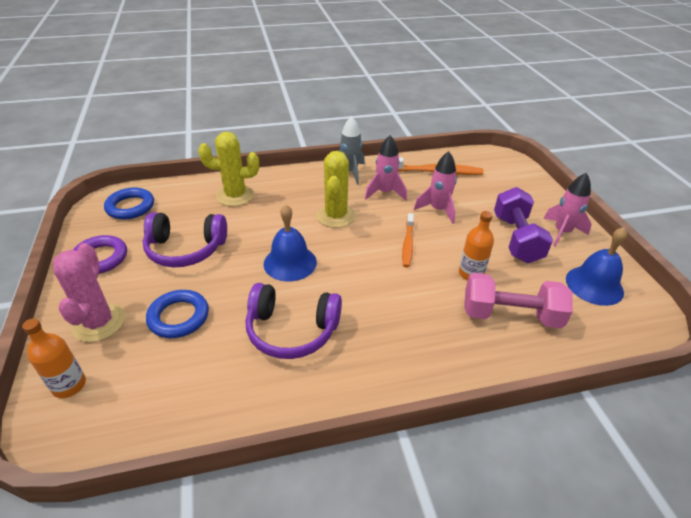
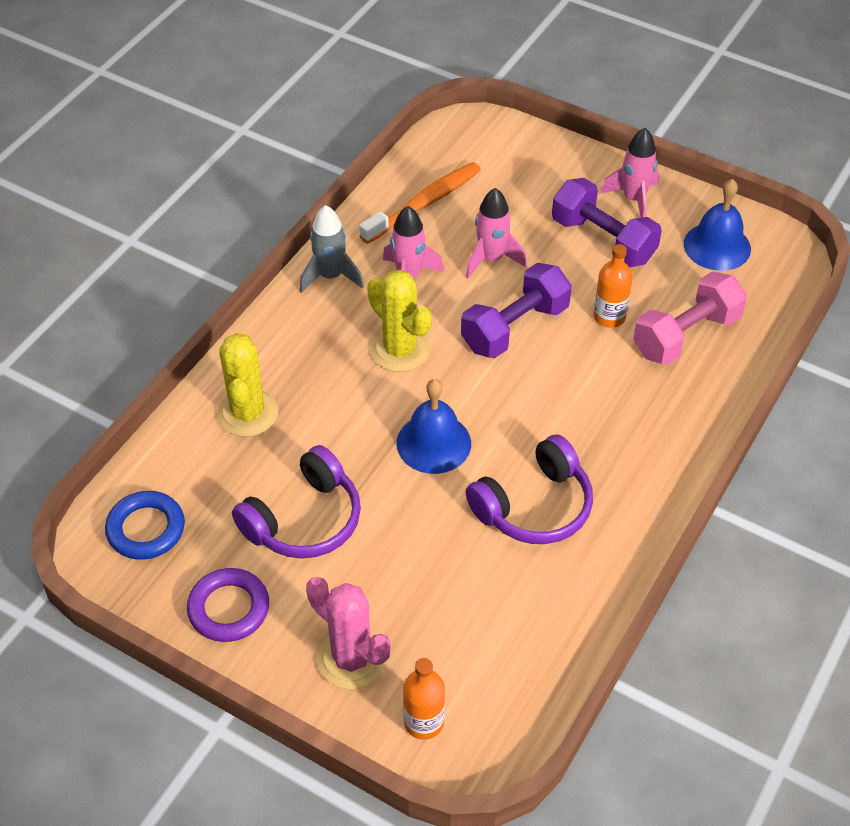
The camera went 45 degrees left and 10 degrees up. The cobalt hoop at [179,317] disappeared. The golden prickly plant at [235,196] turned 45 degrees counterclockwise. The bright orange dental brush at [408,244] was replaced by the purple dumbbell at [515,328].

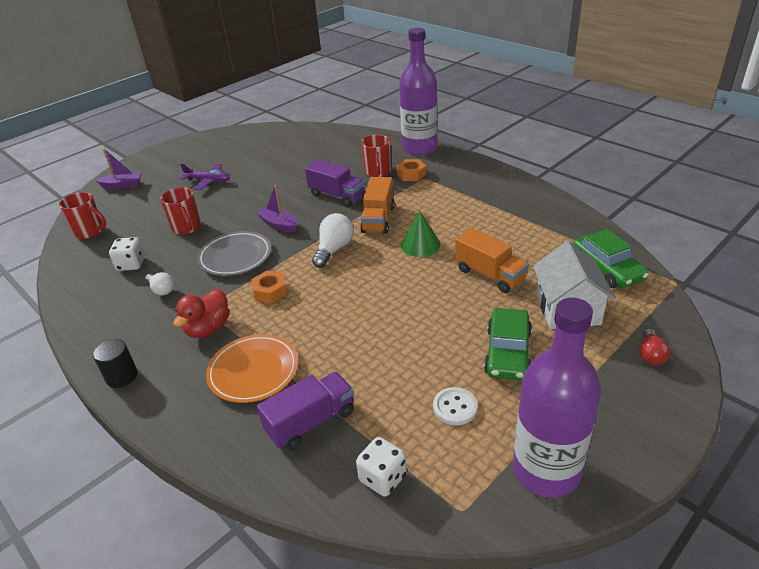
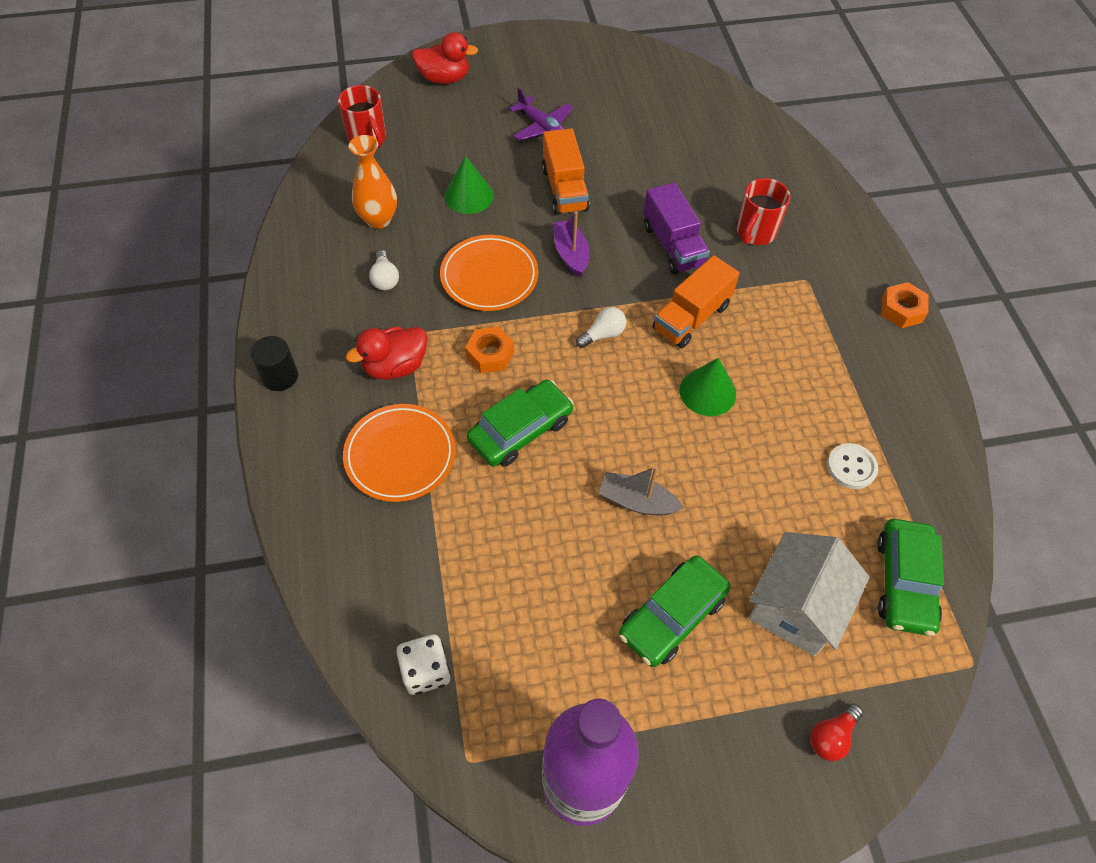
The camera went 30 degrees right and 20 degrees up. The purple sailboat at [122,185] was replaced by the scarlet toy duck at [444,78]. The pure white die at [131,264] was replaced by the bright orange flower vase at [378,219]. The scarlet mug at [187,228] was replaced by the leaf-green solid cone at [468,195]. The grey flat dish at [235,257] became the bright orange flat dish at [489,276]. The purple lorry at [311,422] disappeared. The pure white bulb at [334,249] changed to 0.63 times the size. The bright orange nut moved from [411,174] to [901,310]. The purple flask at [419,148] disappeared. The pure white sewing button moved from [455,407] to [851,467]. The bright orange lorry moved from [490,275] to [564,189]. The leaf-green car at [520,430] appeared. The grey sailboat at [637,501] appeared.

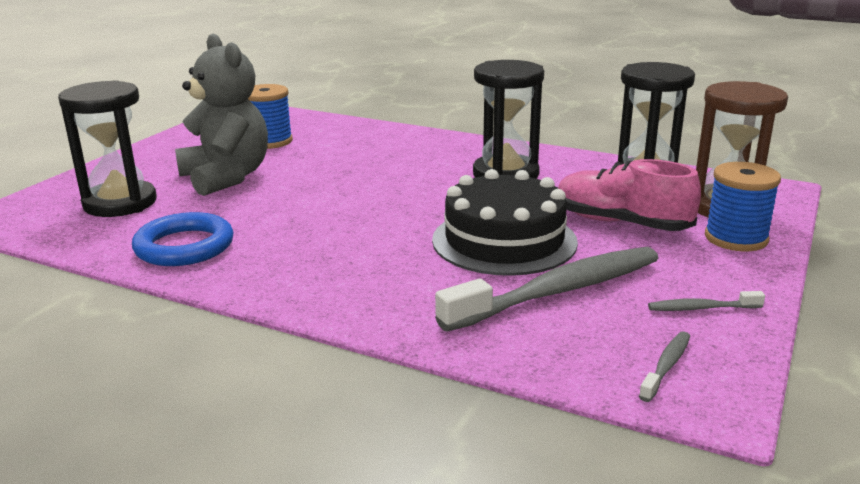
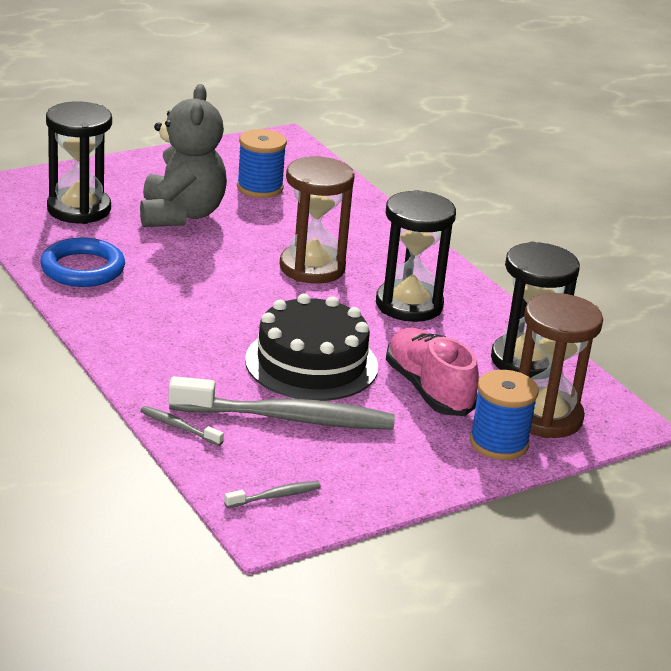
The camera went 30 degrees right and 5 degrees up. The grey dental brush moved from [701,308] to [178,427]. The dark brown hourglass at [312,268] appeared.

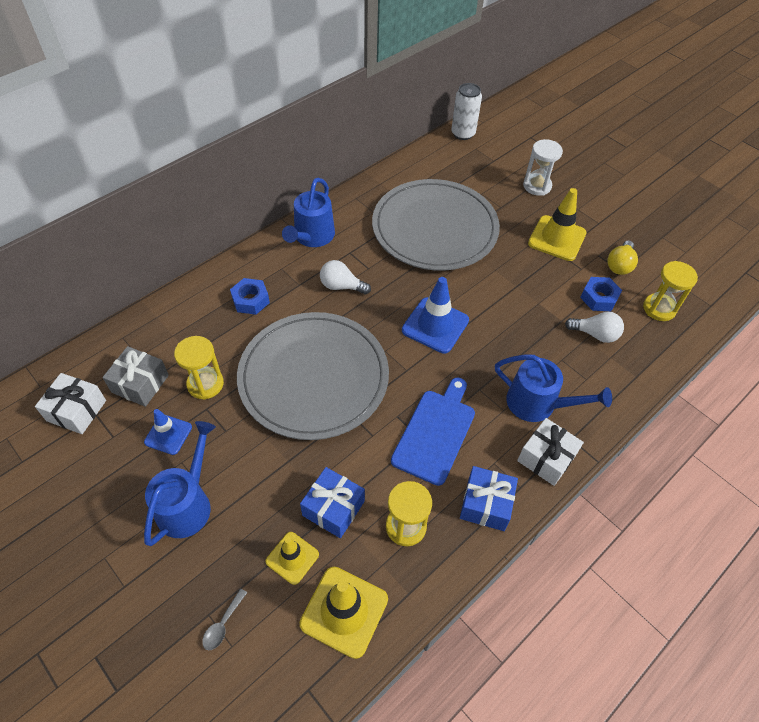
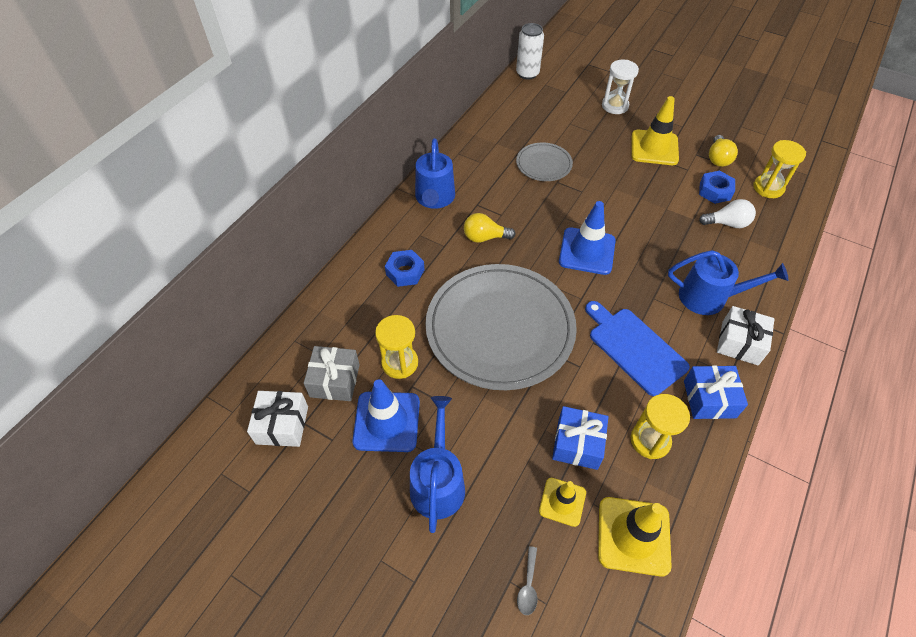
The camera went 15 degrees left and 0 degrees up. The cobalt road cone at [168,434] changed to 1.65 times the size. The pure white bulb at [341,286] became the golden bulb at [485,237]. The grey flat dish at [435,228] changed to 0.46 times the size. The cobalt cutting board at [435,433] turned 45 degrees counterclockwise.

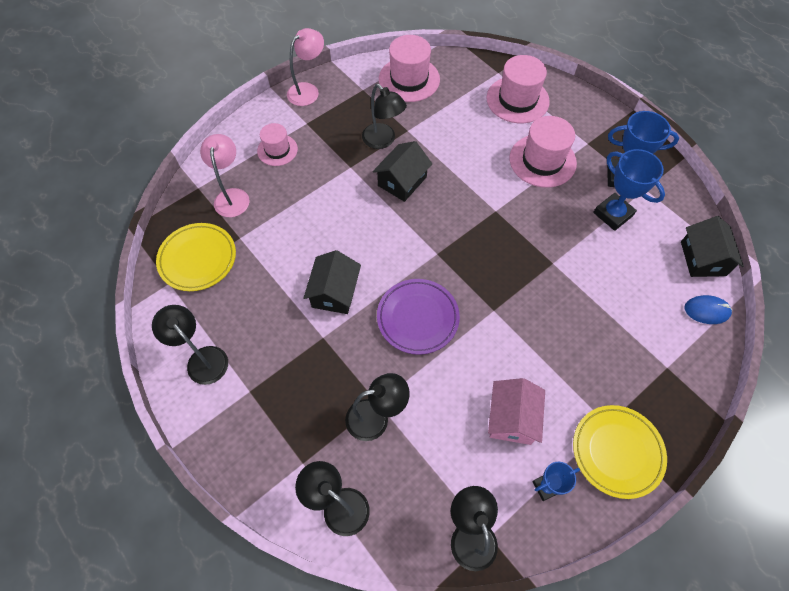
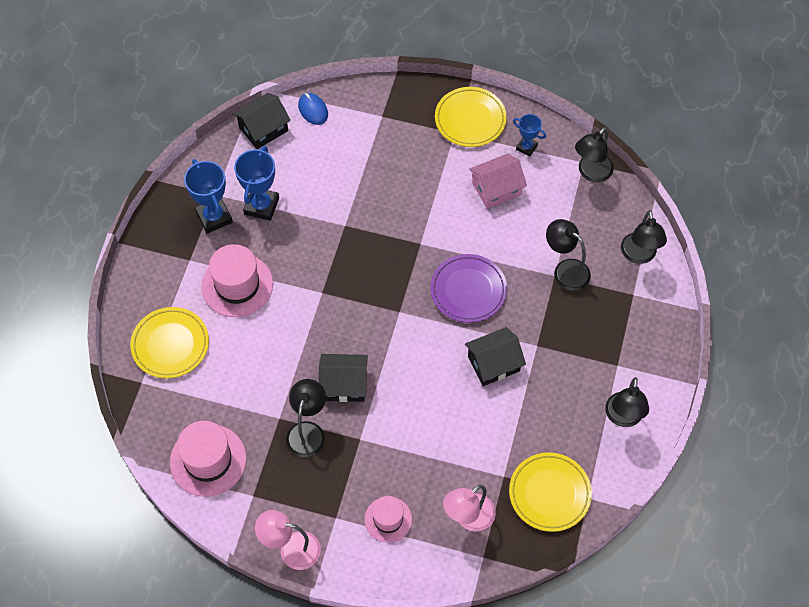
The camera went 125 degrees left and 0 degrees up. The rose-pink top hat at [517,100] was replaced by the golden flat dish at [170,345].

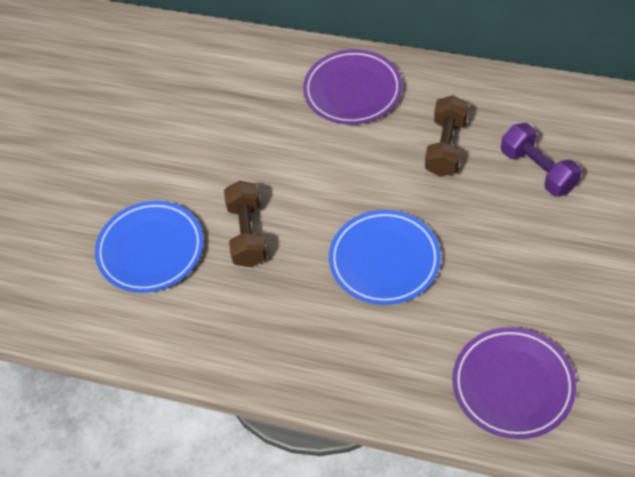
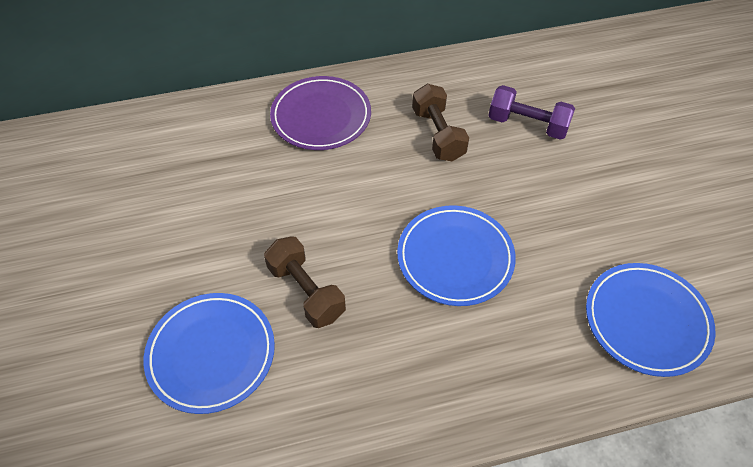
The camera went 35 degrees left and 0 degrees up. The purple flat dish at [513,385] became the cobalt flat dish at [646,321].

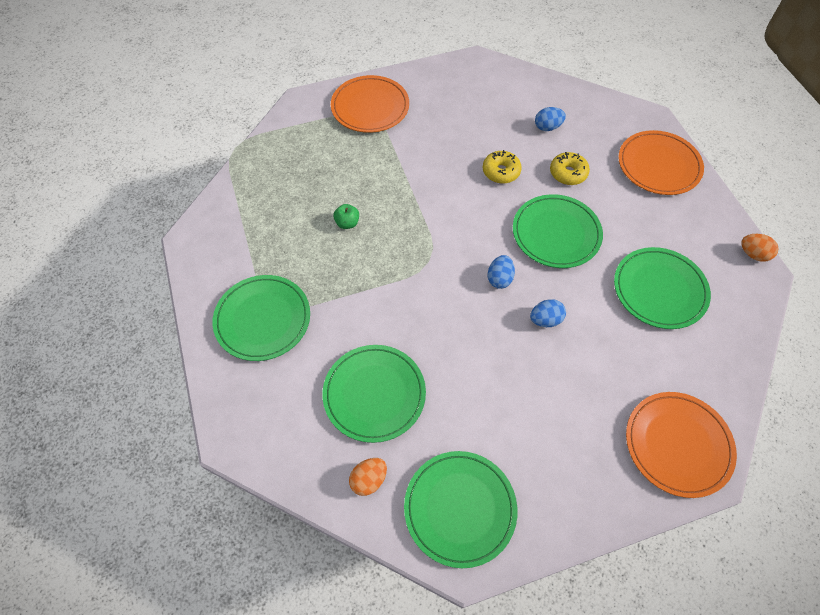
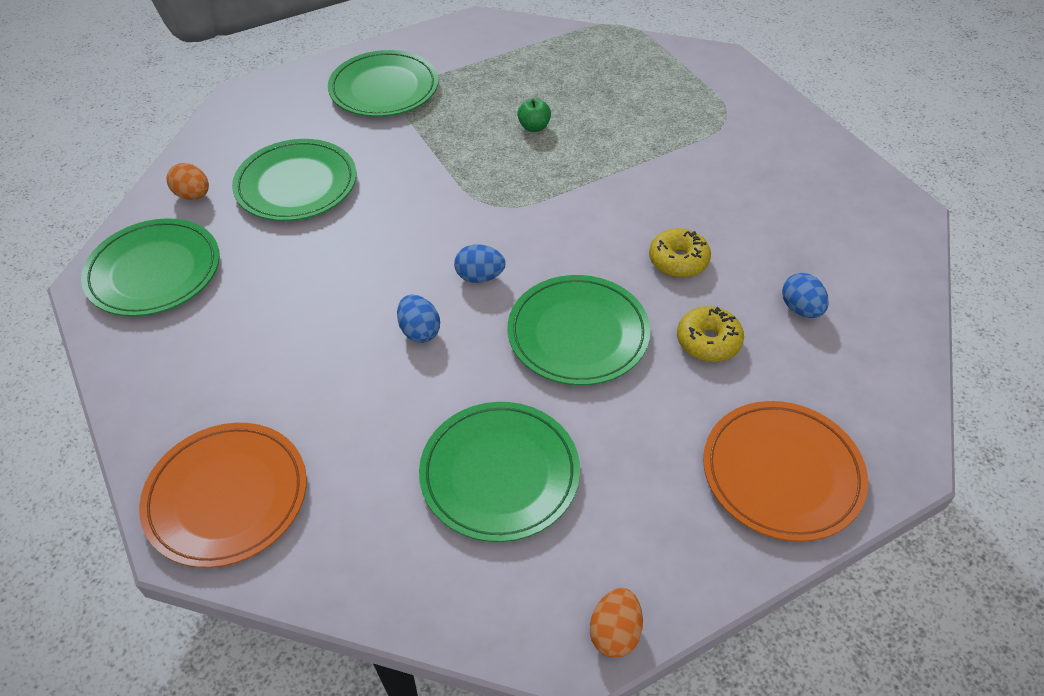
The camera went 80 degrees right and 10 degrees down. The bright orange flat dish at [370,107] disappeared.

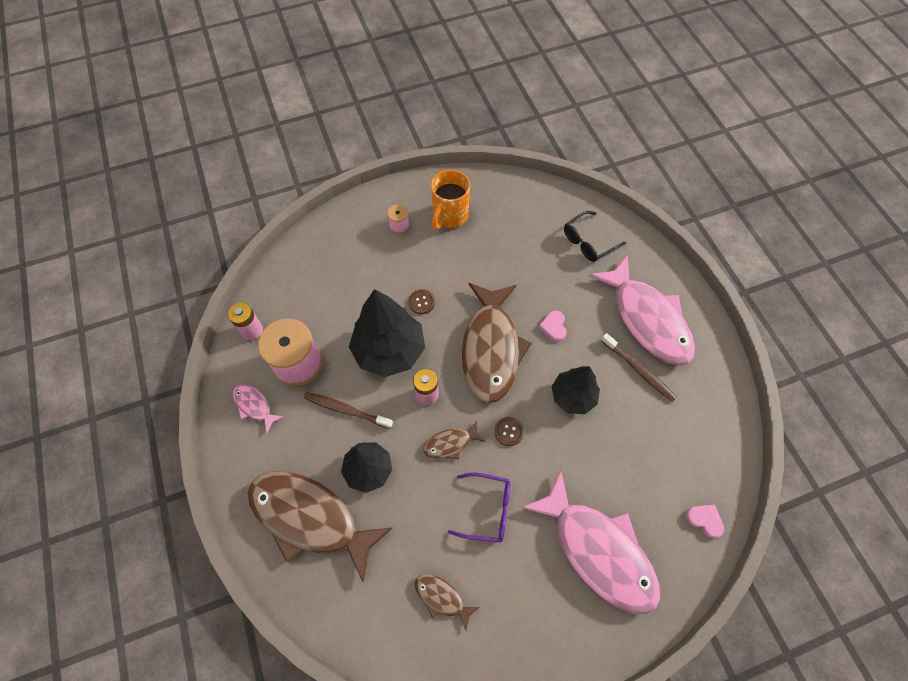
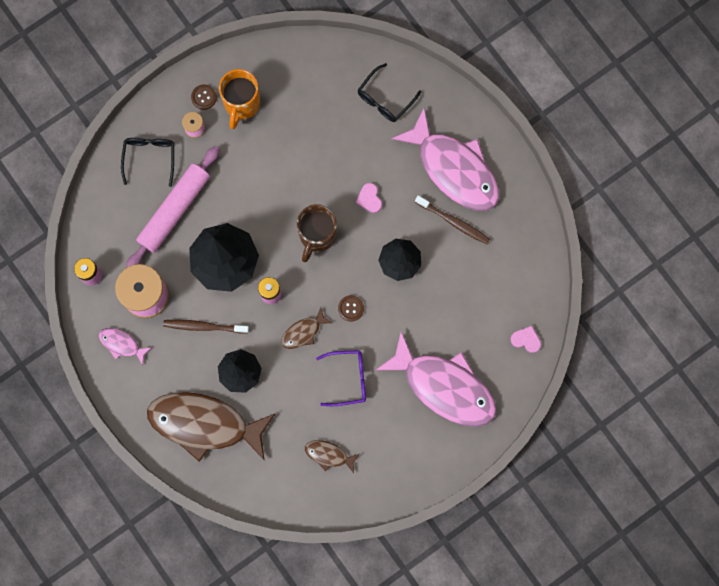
The camera went 15 degrees left and 15 degrees up. The dark brown sewing button moved from [421,302] to [204,97]. The dark brown toy fish at [491,349] was replaced by the dark brown mug at [317,235]. The ebony spectacles at [149,158] appeared. The rose-pink pastry roller at [174,210] appeared.

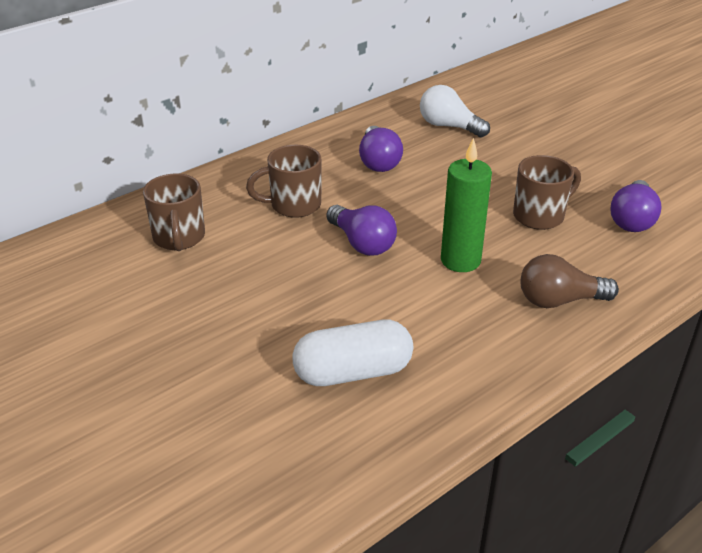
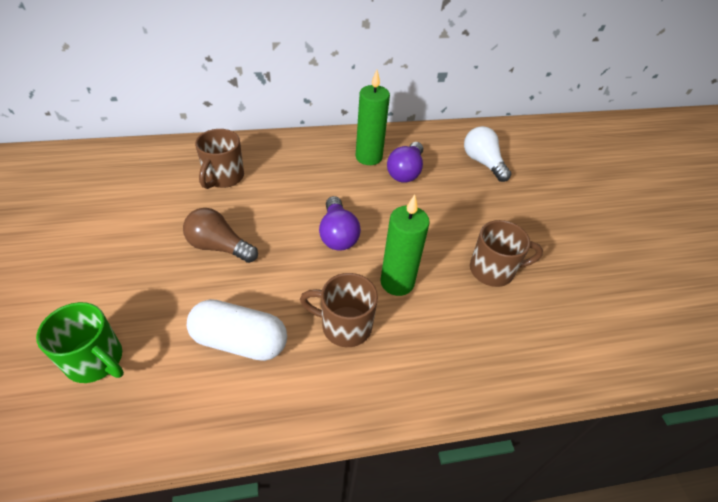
The camera went 25 degrees right and 10 degrees up. The dark brown mug moved from [293,205] to [344,326]. The dark brown bulb moved from [559,300] to [219,247]. The purple bulb at [632,219] disappeared. The leaf-green mug at [96,360] appeared. The leaf-green wax candle at [368,157] appeared.

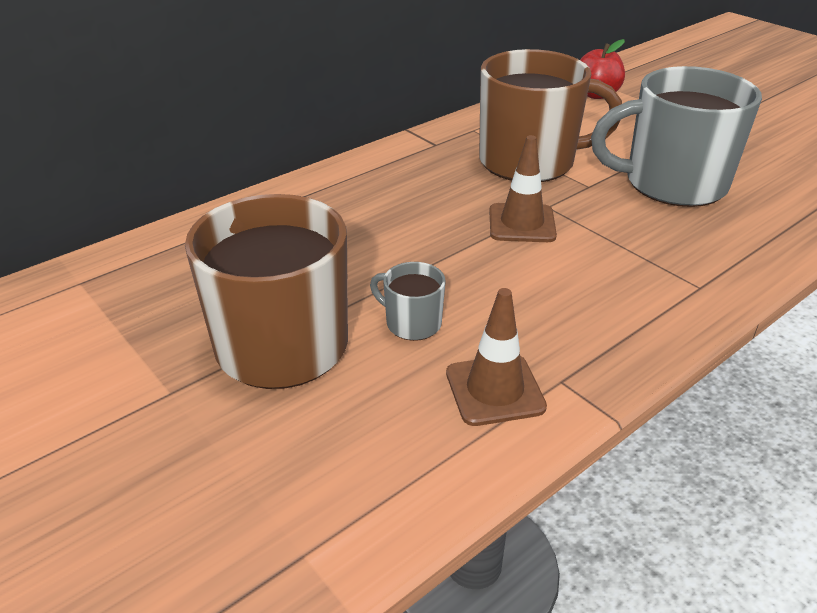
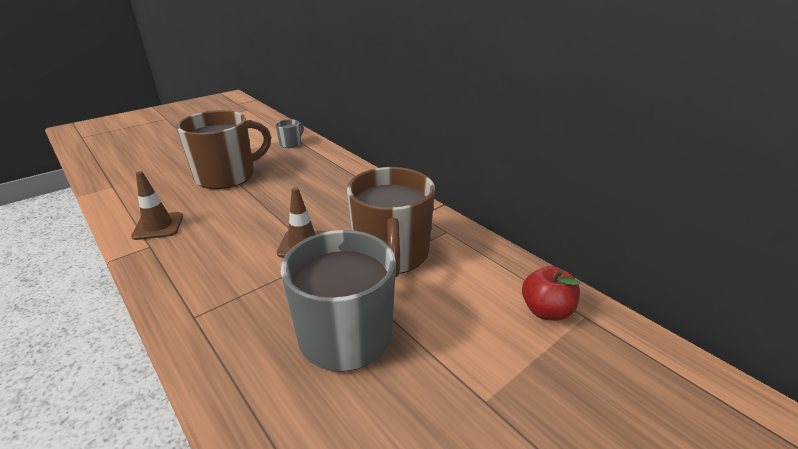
The camera went 90 degrees right and 5 degrees down. The grey mug moved from [412,323] to [291,143].

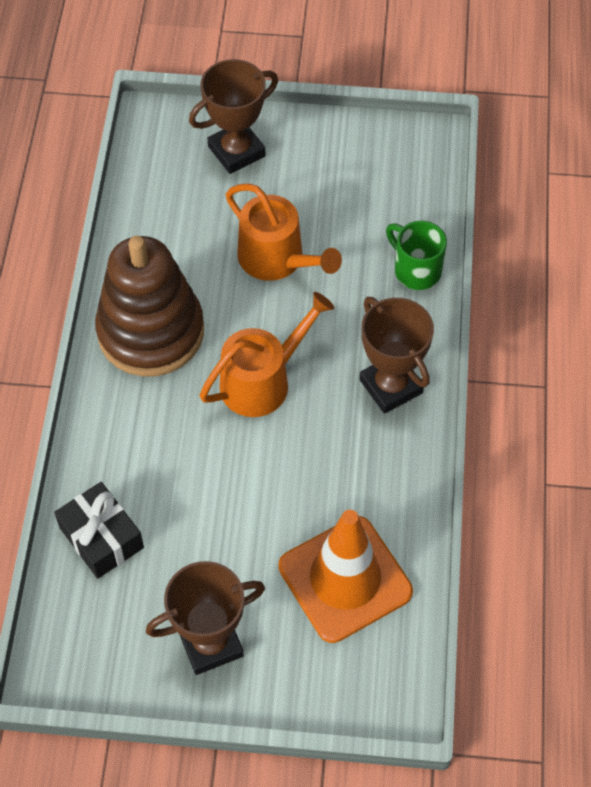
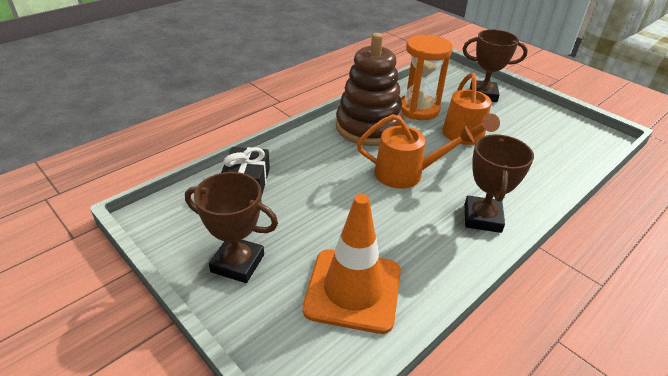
The camera went 40 degrees right and 20 degrees down. The leaf-green mug at [416,270] disappeared. The bright orange hourglass at [418,109] appeared.

